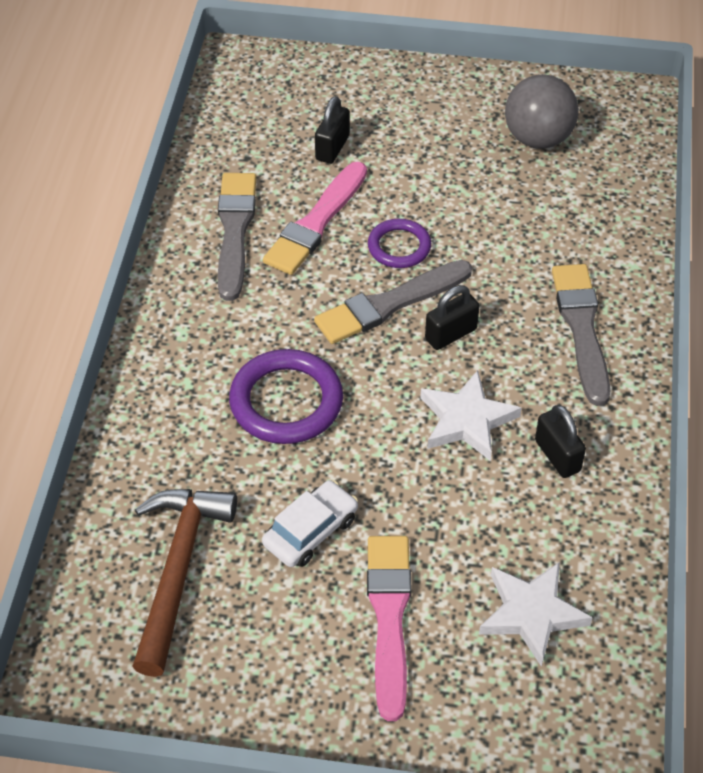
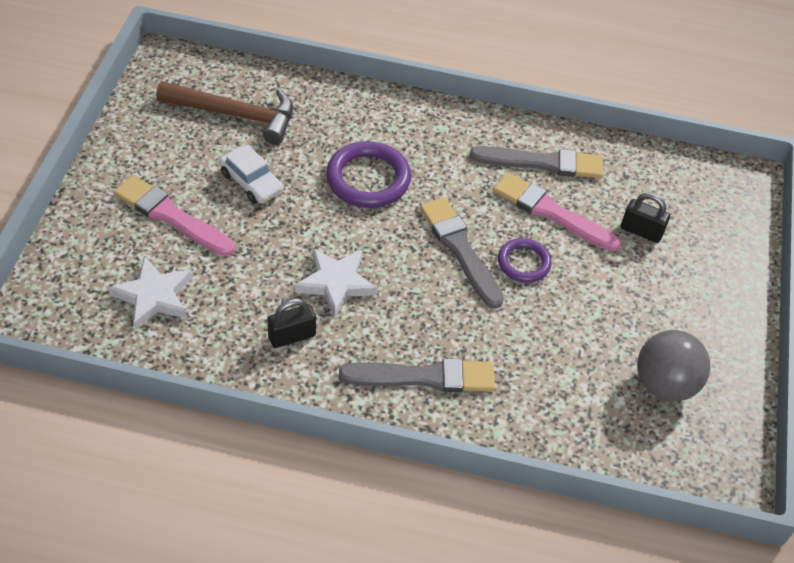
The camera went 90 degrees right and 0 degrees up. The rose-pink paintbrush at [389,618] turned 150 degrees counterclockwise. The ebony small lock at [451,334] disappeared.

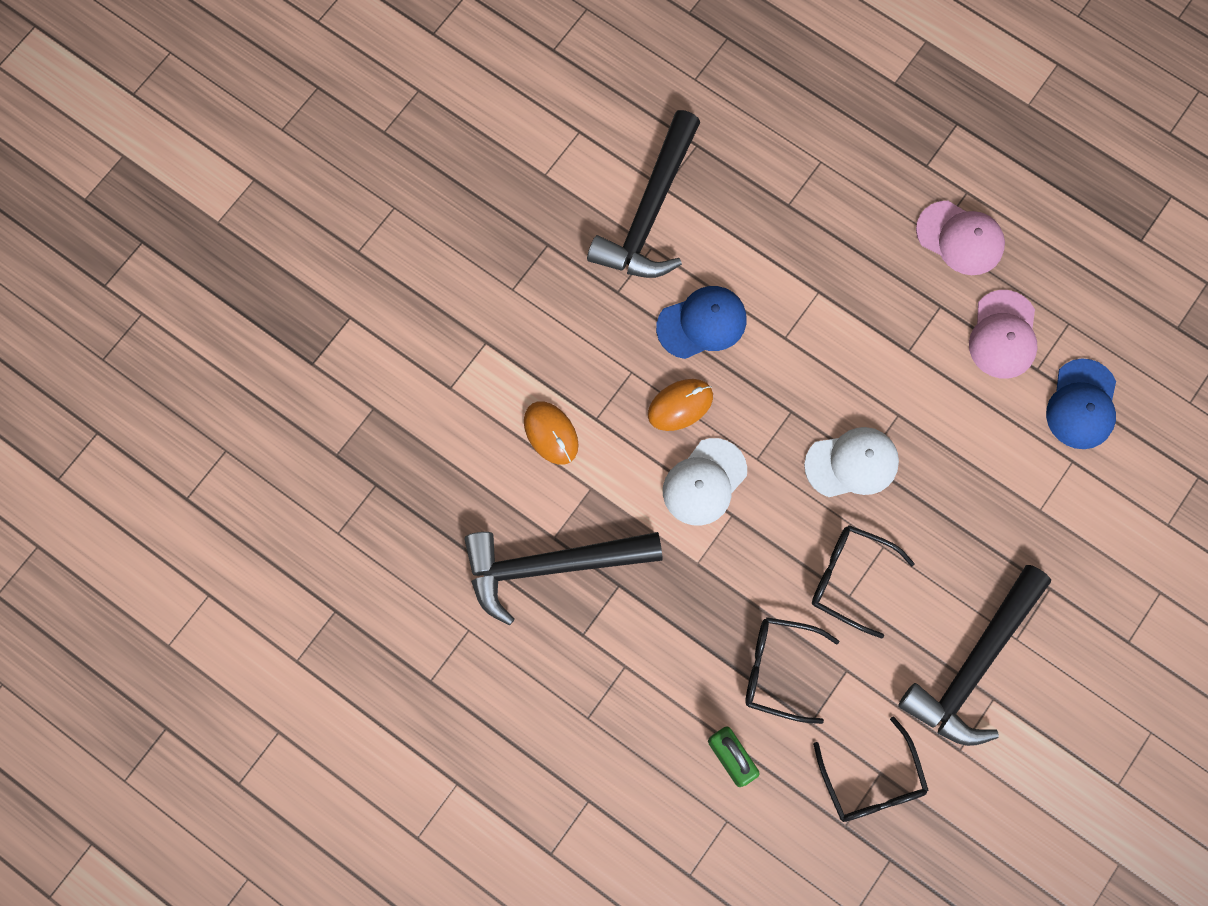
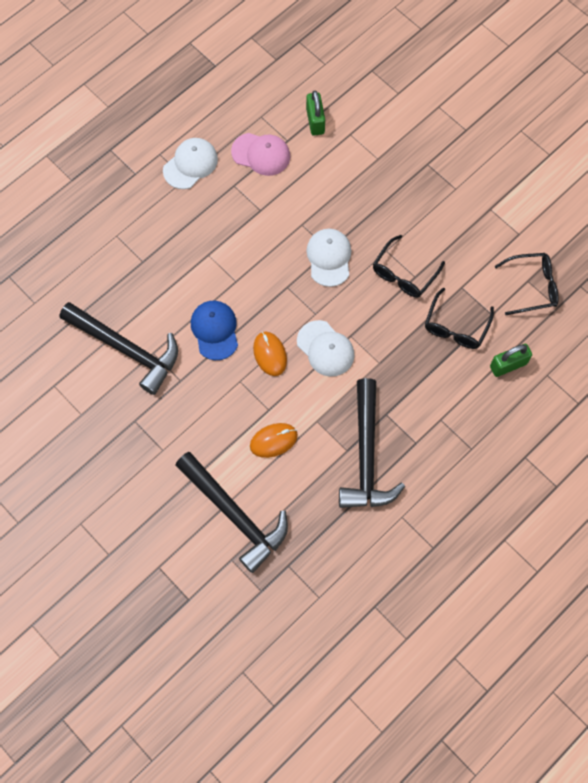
The camera went 80 degrees left and 5 degrees down. The ebony claw hammer moved from [975,664] to [234,514]. The rose-pink peaked cap at [960,238] became the pure white peaked cap at [190,164]. The cobalt peaked cap at [1082,404] was replaced by the leaf-green small lock at [315,121].

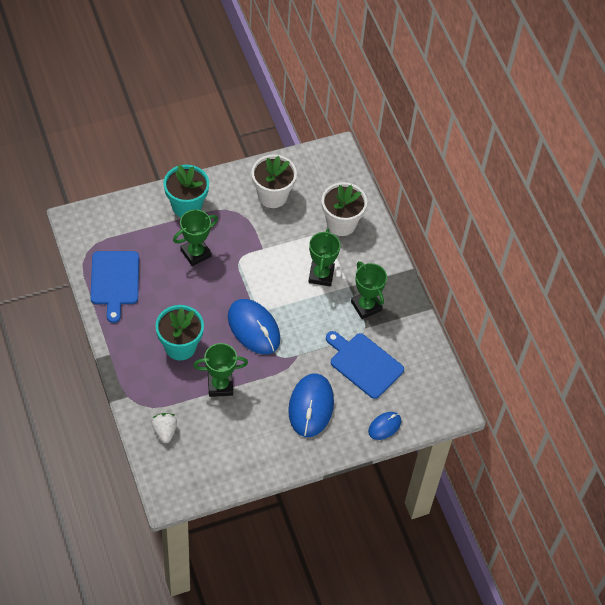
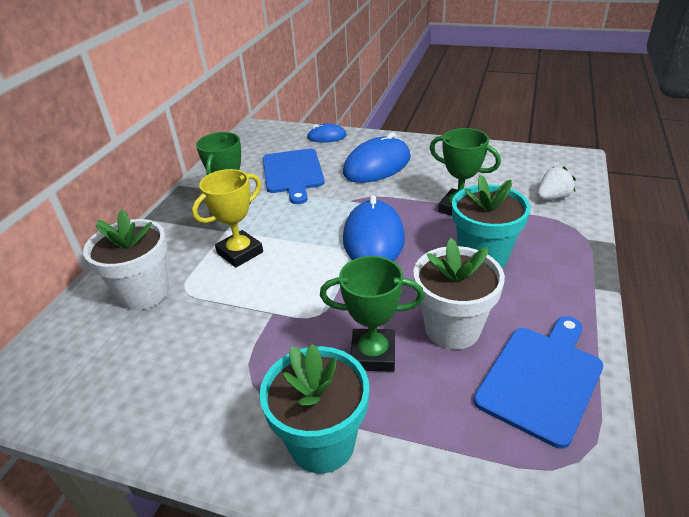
The camera went 135 degrees left and 20 degrees down. The pure white toy strawberry at [165,431] turned 150 degrees counterclockwise. The pure white flower pot moved from [272,196] to [452,329]. The leaf-green award cup at [321,275] became the golden award cup at [240,253].

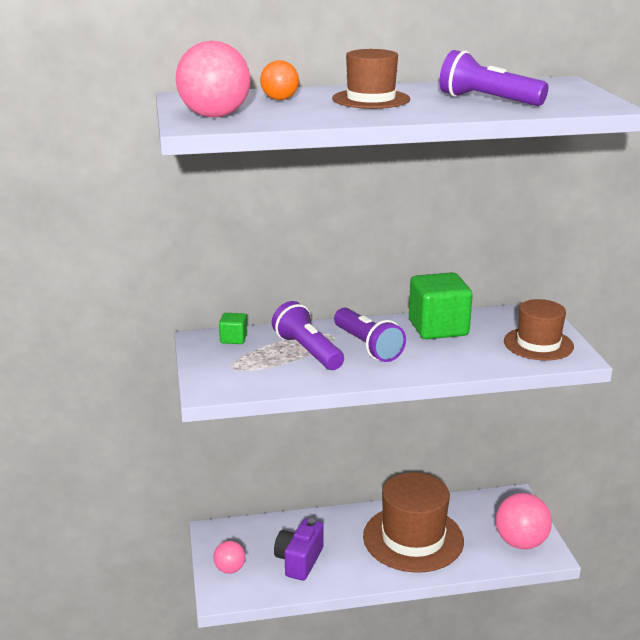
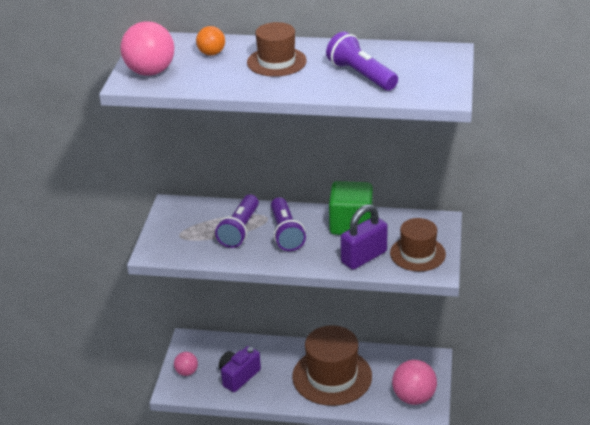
The camera went 20 degrees right and 10 degrees up. The leaf-green block at [233,339] disappeared. The purple pocket torch at [308,351] turned 150 degrees counterclockwise. The purple small lock at [364,257] appeared.

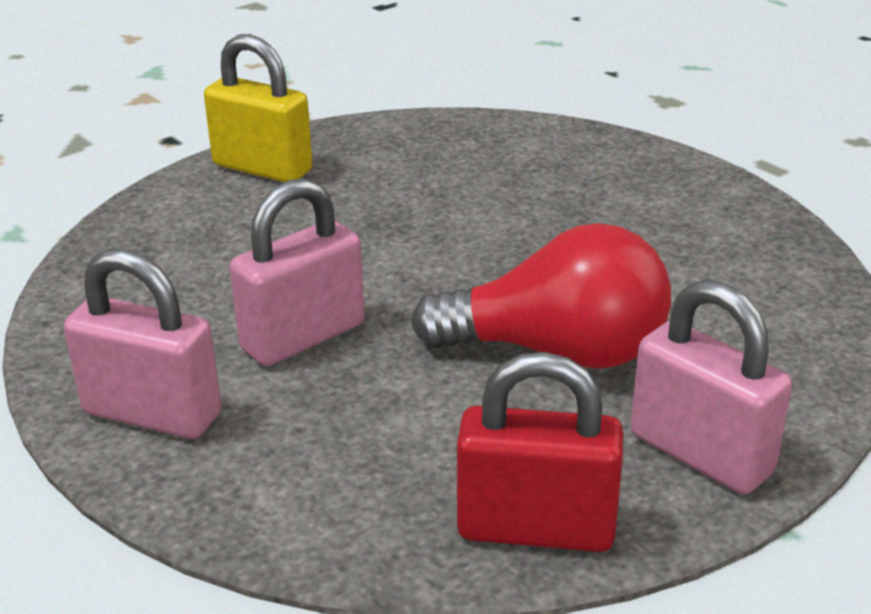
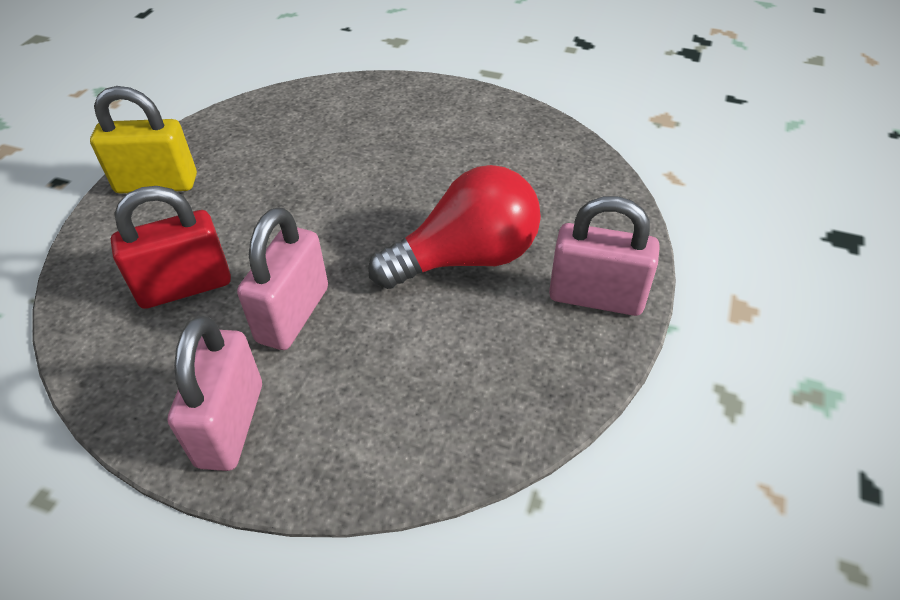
The camera went 30 degrees left and 15 degrees up. The rose-pink small lock at [152,414] turned 75 degrees counterclockwise. The scarlet small lock moved from [536,528] to [185,287].

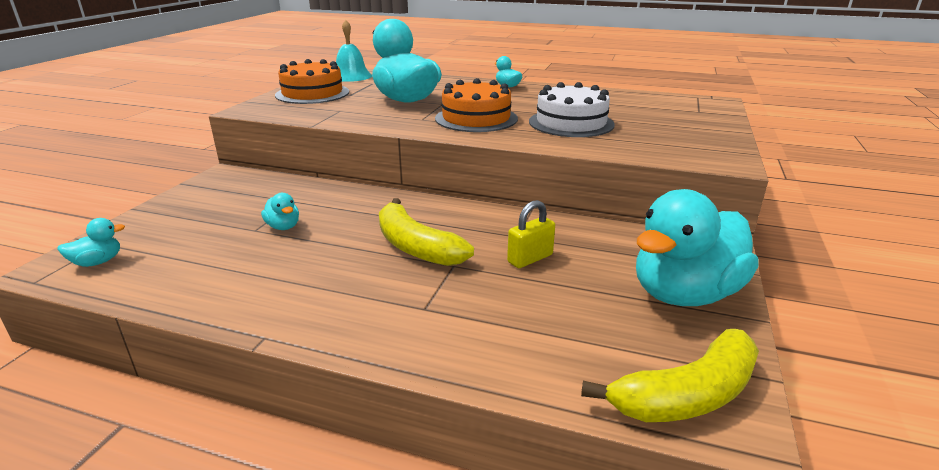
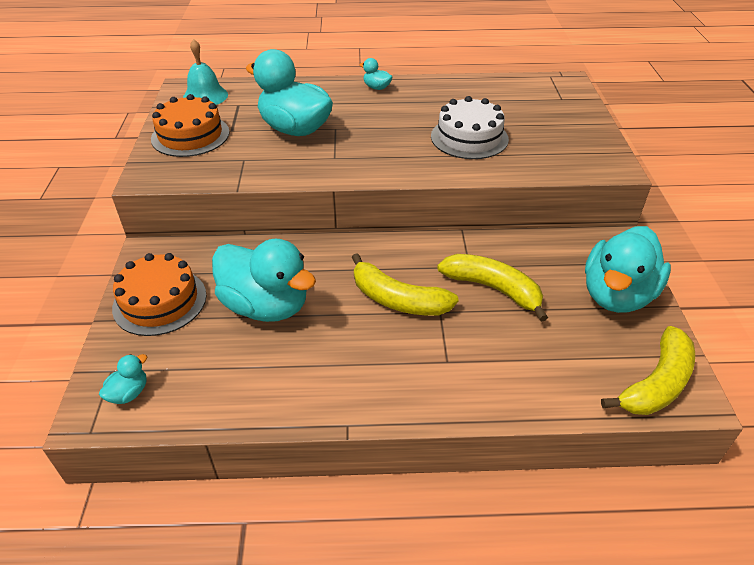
The camera went 20 degrees left and 15 degrees up. The turquoise toy duck at [283,227] changed to 2.42 times the size. The bright orange gateau moved from [476,118] to [160,301]. The golden small lock at [530,258] was replaced by the golden banana fruit at [493,289].

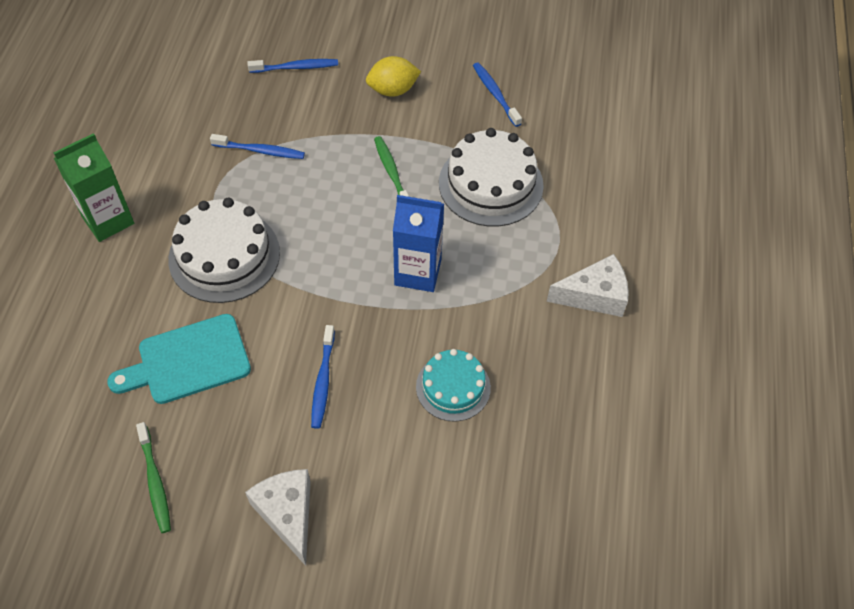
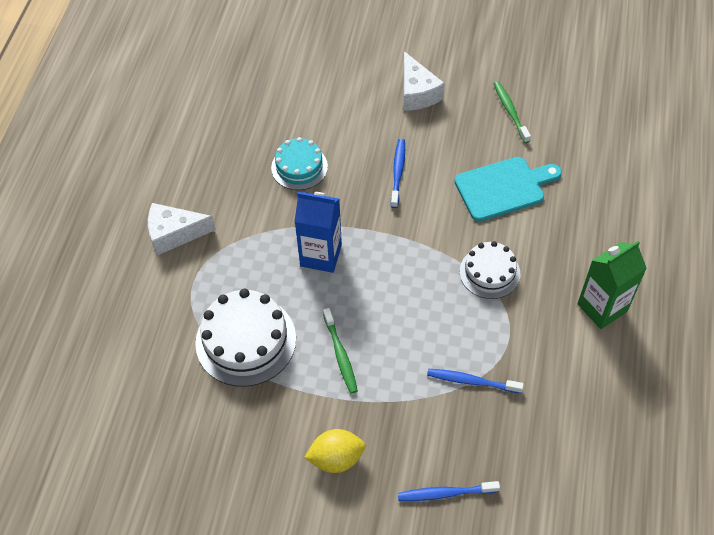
The camera went 175 degrees left and 0 degrees up. The pure white gateau at [224,256] changed to 0.63 times the size. The cobalt dental brush at [495,94] disappeared.

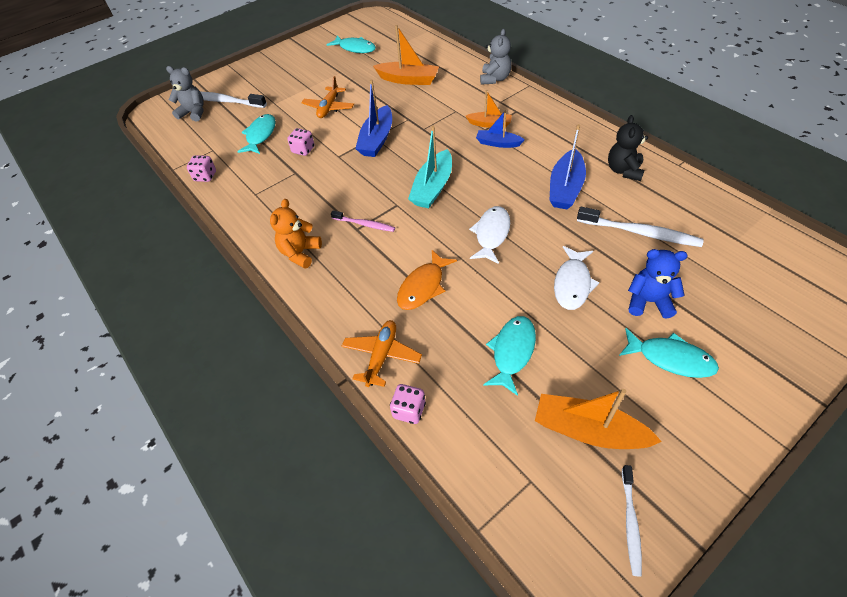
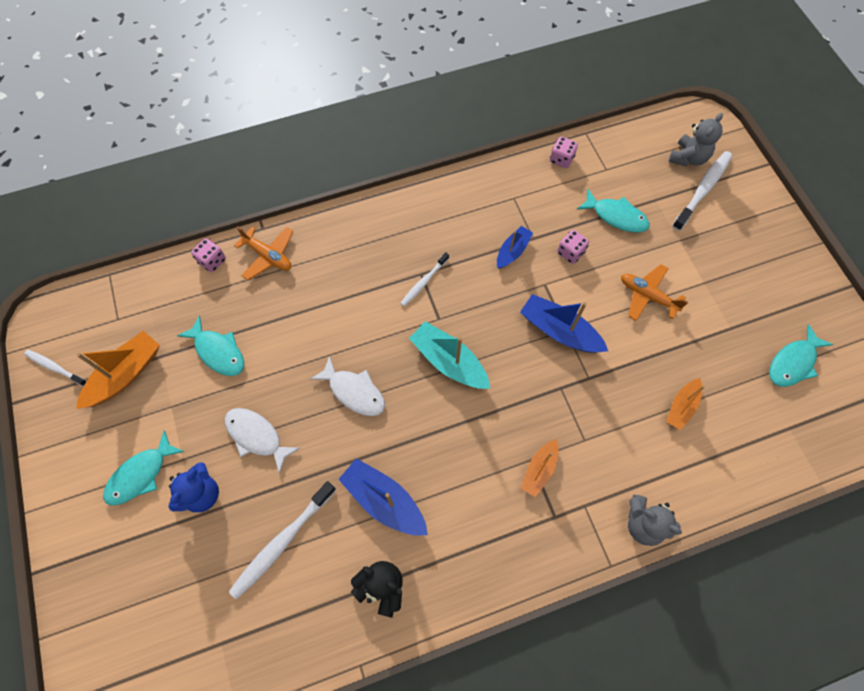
The camera went 105 degrees right and 15 degrees up. The bright orange stuffed bear at [300,253] disappeared. The rose-pink dental brush at [365,224] became the pure white dental brush at [423,282]. The bright orange sailboat at [408,80] changed to 0.62 times the size. The bright orange toy fish at [423,286] disappeared. The cobalt sailboat moved from [498,143] to [512,251].

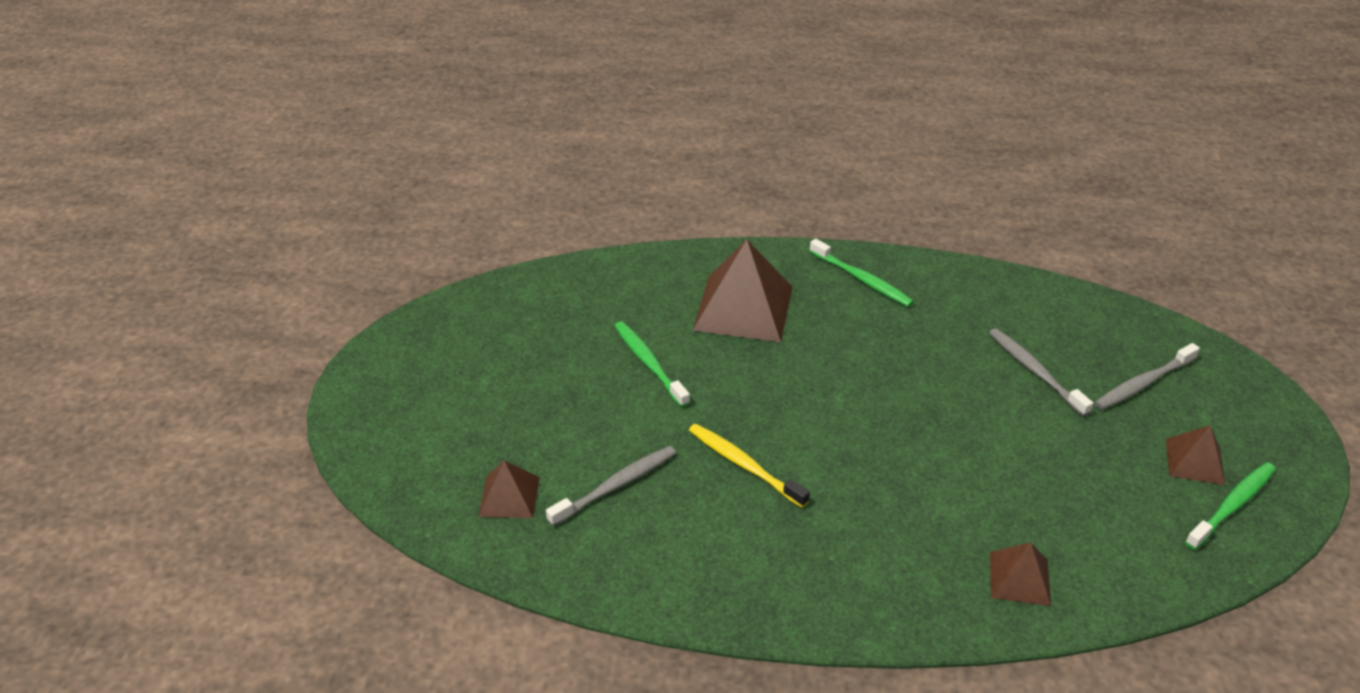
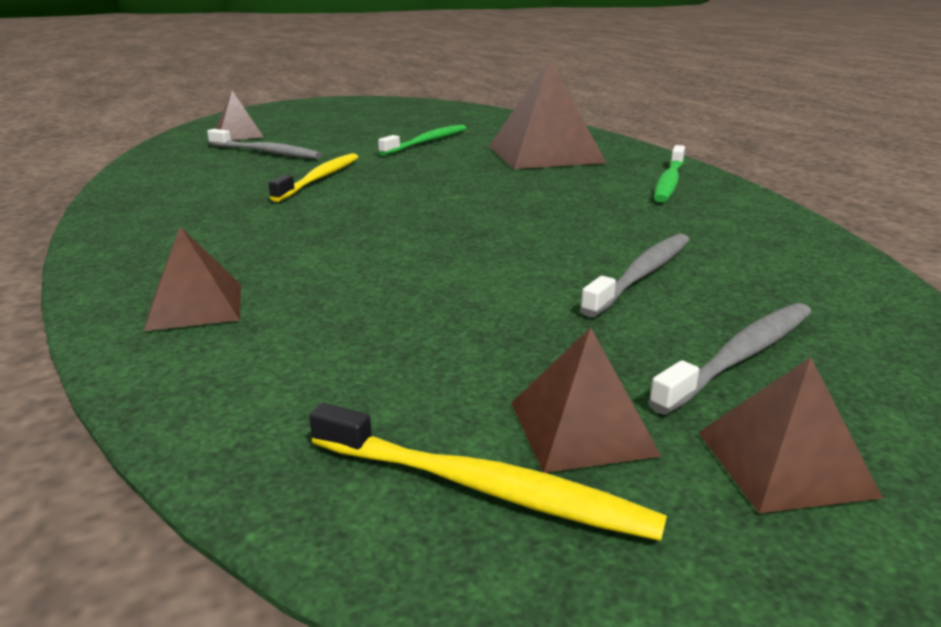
The camera went 65 degrees right and 15 degrees down. The grey dental brush at [1142,383] turned 105 degrees clockwise. The leaf-green dental brush at [1232,505] became the golden dental brush at [485,487]. The dark brown pyramid shape at [784,463] appeared.

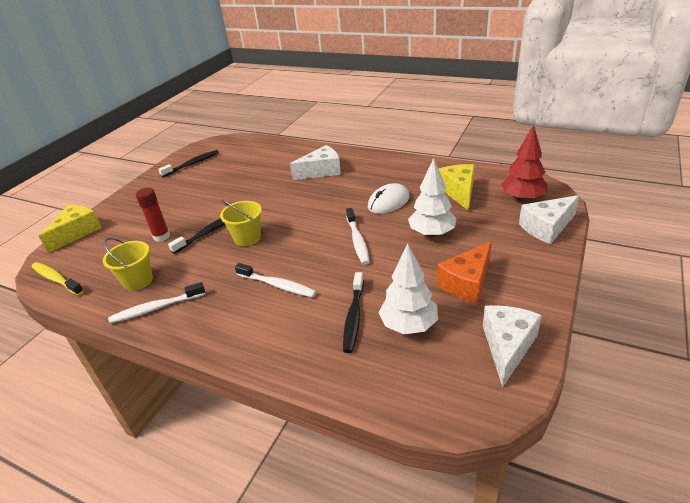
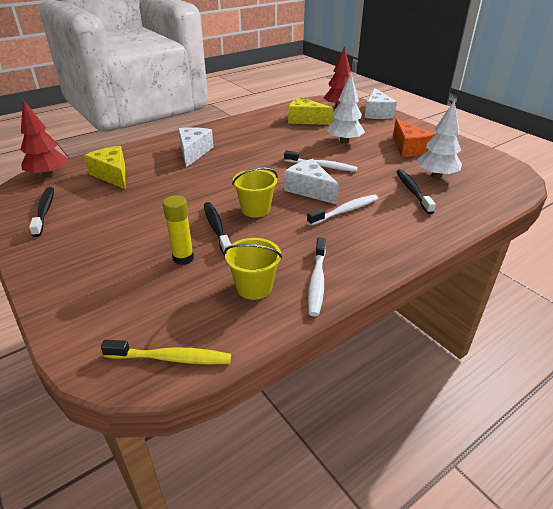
The camera went 65 degrees left and 0 degrees up. The golden dental brush at [56,279] turned 150 degrees counterclockwise. The golden cheese moved from [77,232] to [112,175]. The scarlet stick of glue at [161,236] became the golden stick of glue at [183,258]. The ebony dental brush at [353,317] turned 135 degrees counterclockwise. The pure white PC mouse at [388,202] disappeared. The pure white cheese moved from [507,347] to [309,190]. The scarlet toy tree at [48,175] appeared.

